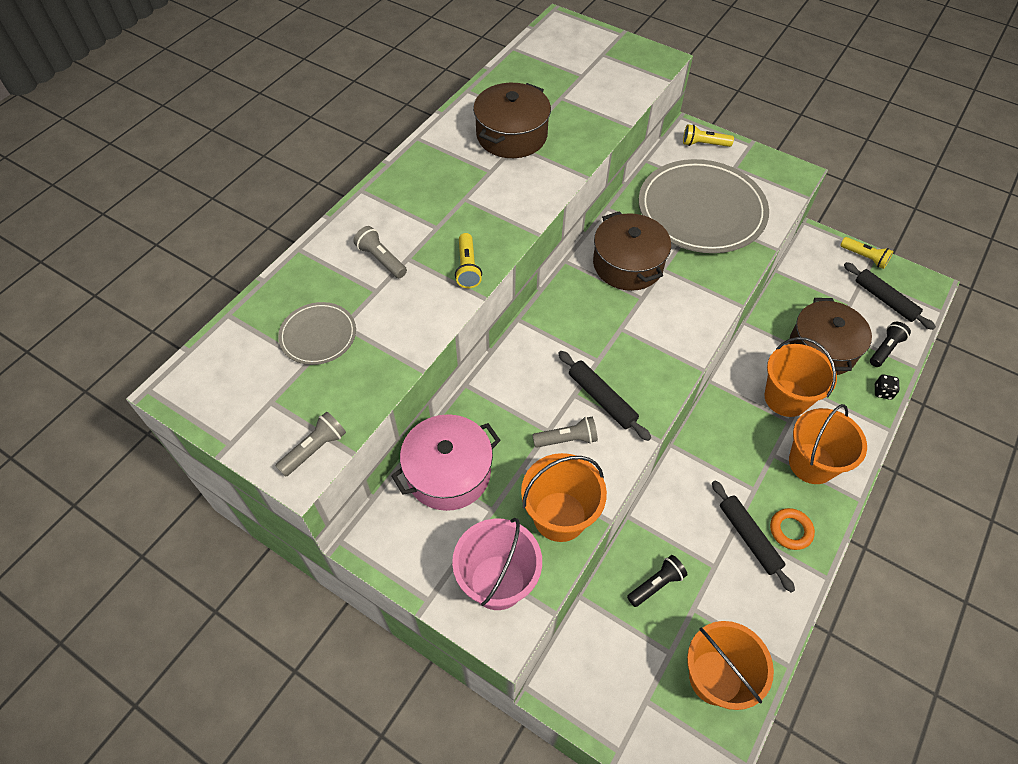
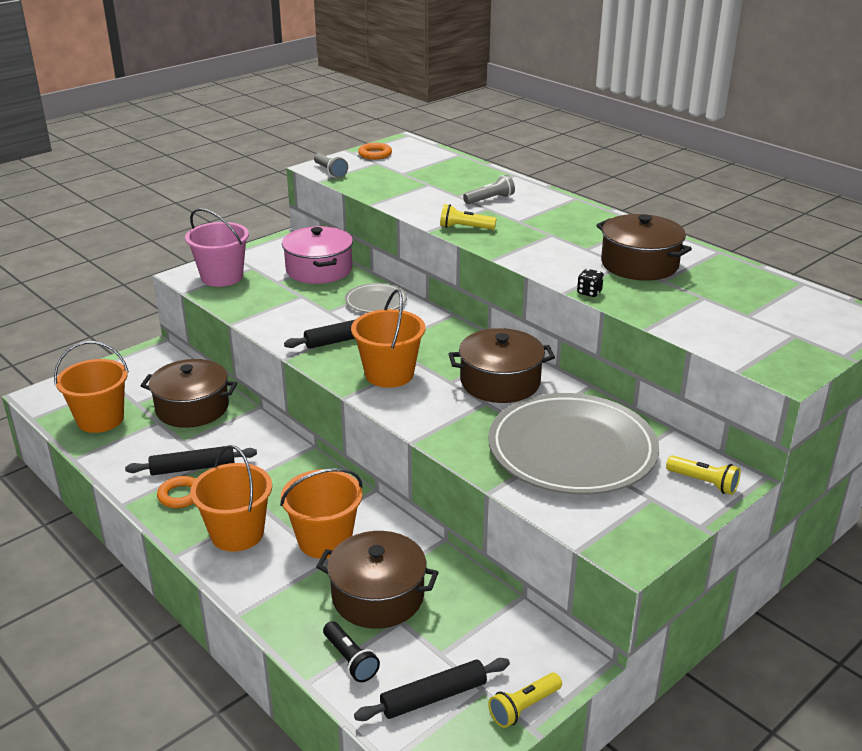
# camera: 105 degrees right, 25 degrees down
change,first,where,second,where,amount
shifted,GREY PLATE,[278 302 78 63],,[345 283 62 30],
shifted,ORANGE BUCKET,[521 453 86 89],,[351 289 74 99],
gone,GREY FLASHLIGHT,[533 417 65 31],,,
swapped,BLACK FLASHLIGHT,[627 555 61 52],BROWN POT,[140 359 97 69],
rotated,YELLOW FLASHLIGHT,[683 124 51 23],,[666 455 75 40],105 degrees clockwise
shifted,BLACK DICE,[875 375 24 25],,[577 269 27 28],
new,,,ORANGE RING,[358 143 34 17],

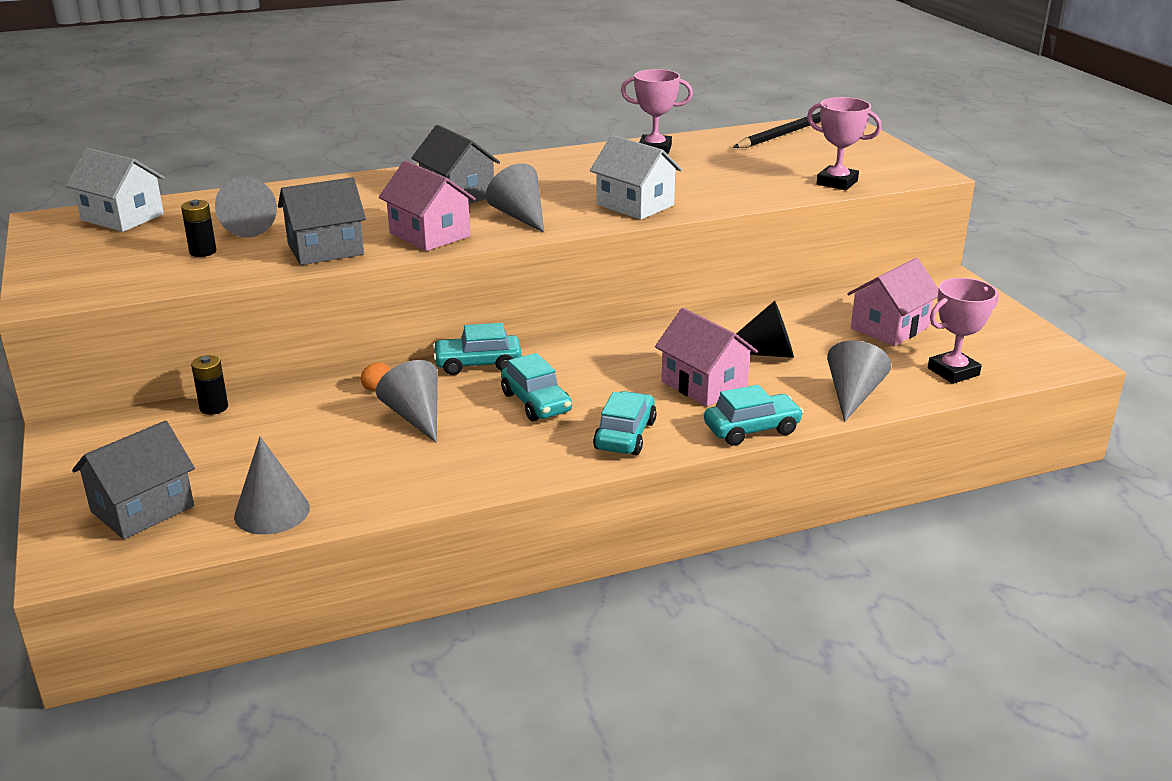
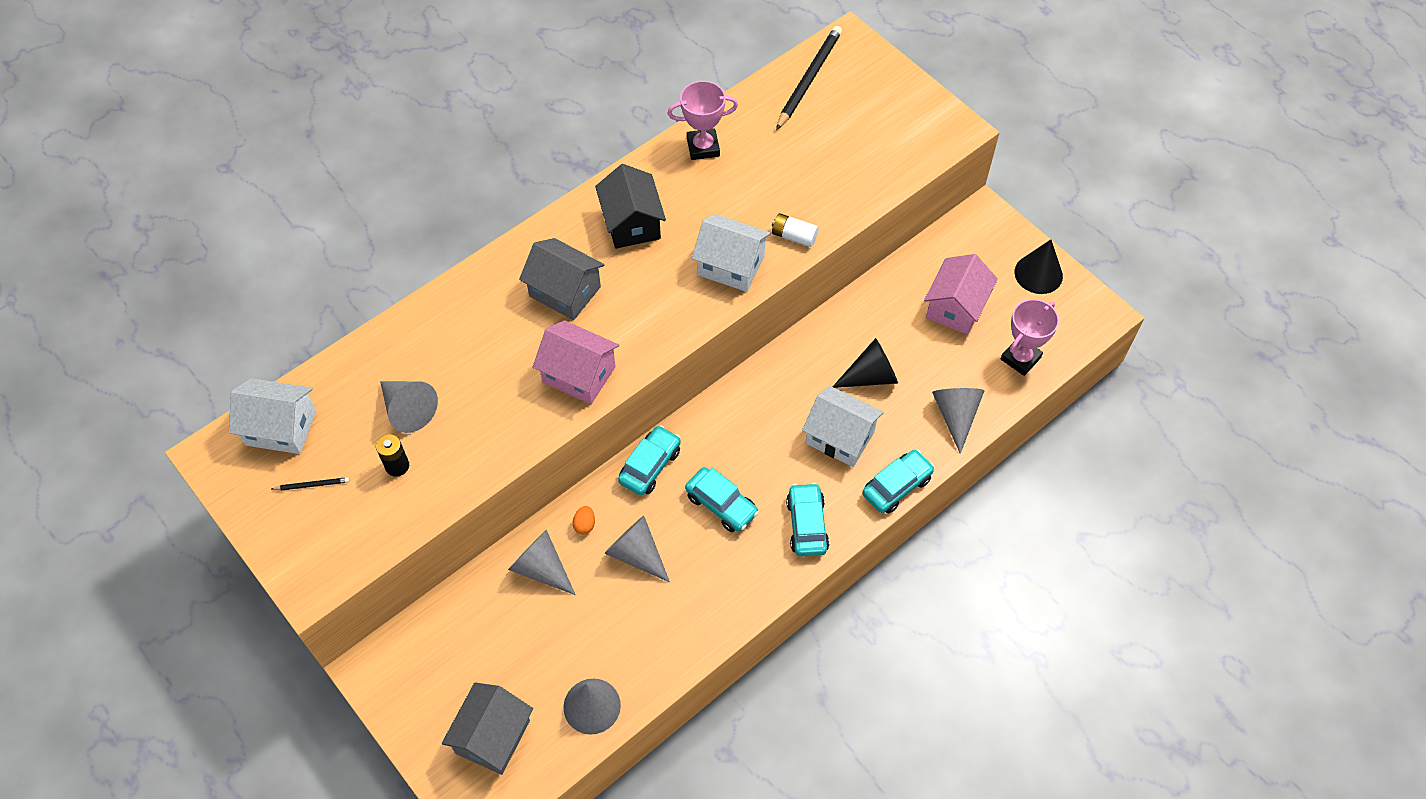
# camera: 20 degrees left, 30 degrees up
change,first,where,second,where,amount
gone,BLACK BATTERY,[191 355 37 60],,,
gone,GREY HOUSE,[278 177 88 88],,,
rotated,TURQUOISE CAR,[432 323 90 52],,[618 425 63 71],150 degrees clockwise
shifted,GREY CONE,[486 164 58 69],,[508 530 67 65],
repainted,PINK HOUSE,[655 308 103 99],WHITE HOUSE,[802 386 82 81],
gone,PINK TROPHY,[807 97 75 93],,,
new,,,BLACK PENCIL,[271 477 78 13],
new,,,BLACK HOUSE,[595 164 71 85],
new,,,WHITE BATTERY,[772 213 47 34],
new,,,BLACK CONE,[1015 240 48 54],

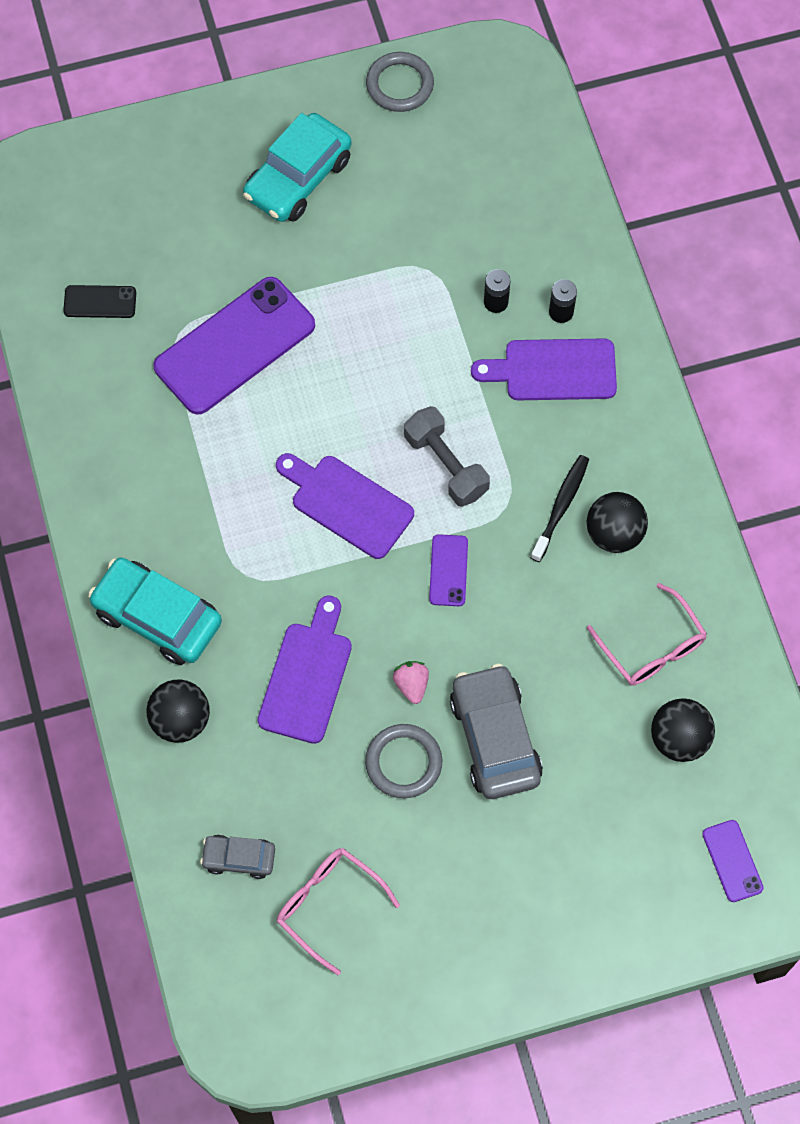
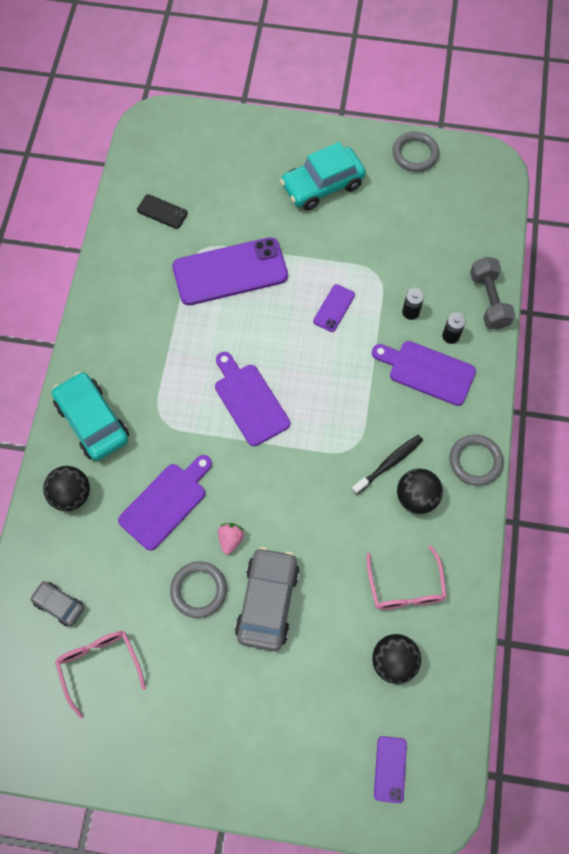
# camera: 25 degrees right, 0 degrees up
change,first,where,second,where,amount
shifted,GREY DUMBBELL,[404 406 86 101],,[470 257 45 73],
shifted,PURPLE PHONE,[429 534 39 72],,[313 284 42 48],
new,,,GREY RING,[450 434 53 52],

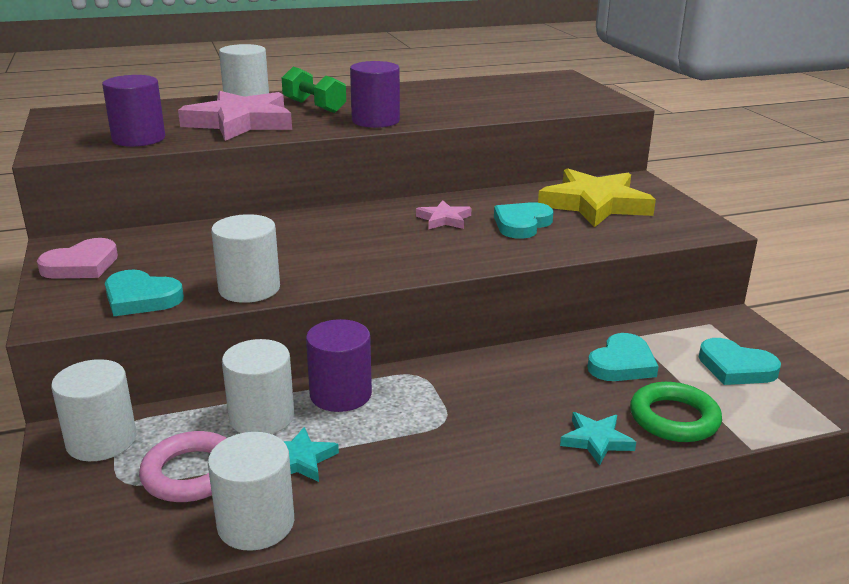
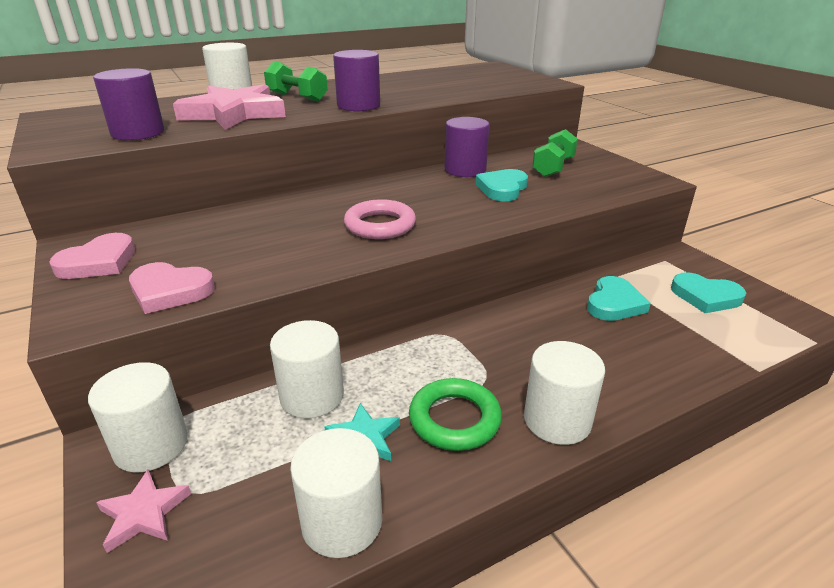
# camera: 10 degrees left, 5 degrees up
change,first,where,second,where,amount
repainted,TURQUOISE HEART,[105 270 79 46],PINK HEART,[129 262 86 52],
shifted,PINK RING,[139 431 87 71],,[344 199 72 40],
shifted,WHITE CYLINDER,[211 214 69 89],,[524 341 81 104],
shifted,PURPLE CYLINDER,[306 319 66 93],,[444 117 46 60],
shifted,PINK STAR,[416 200 55 30],,[96 470 95 83],
swapped,YELLOW STAR,[538 168 118 59],GREEN DUMBBELL,[532 129 46 48],
gone,TURQUOISE STAR,[560 412 76 54],,,
shifted,GREEN RING,[630 382 92 60],,[409 378 93 73],

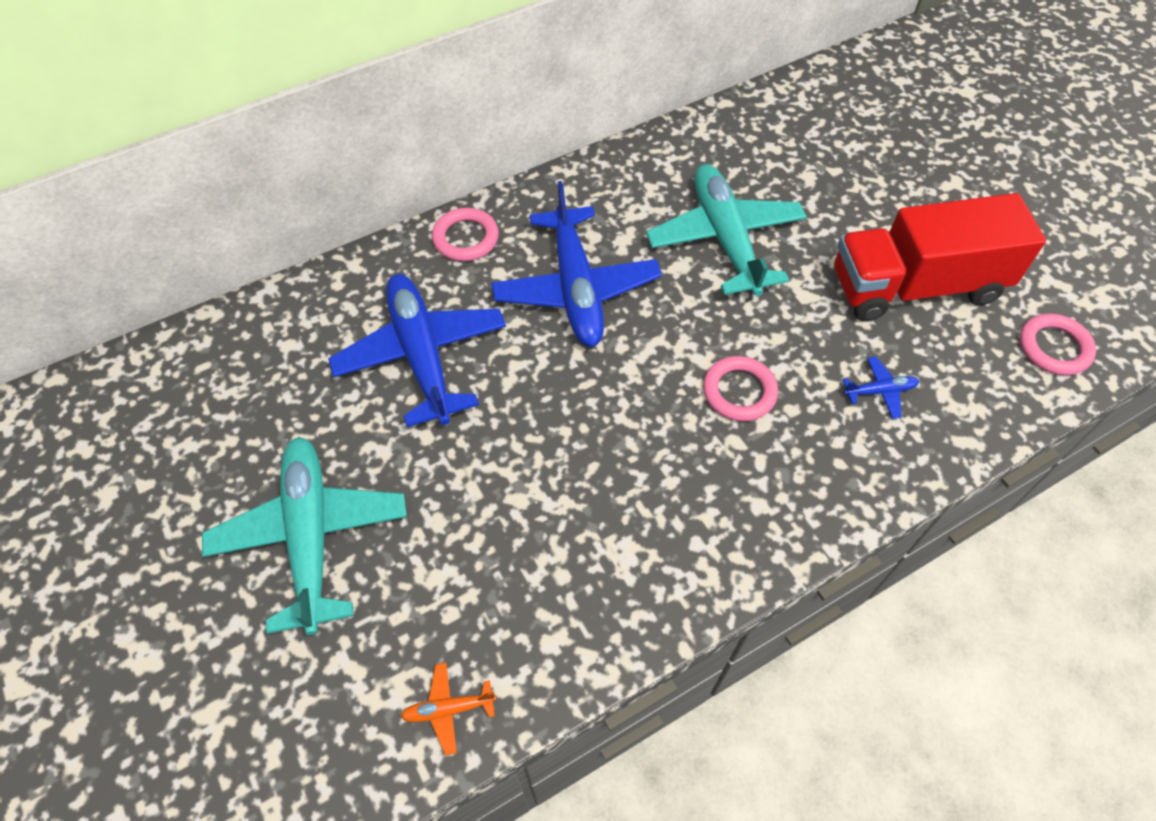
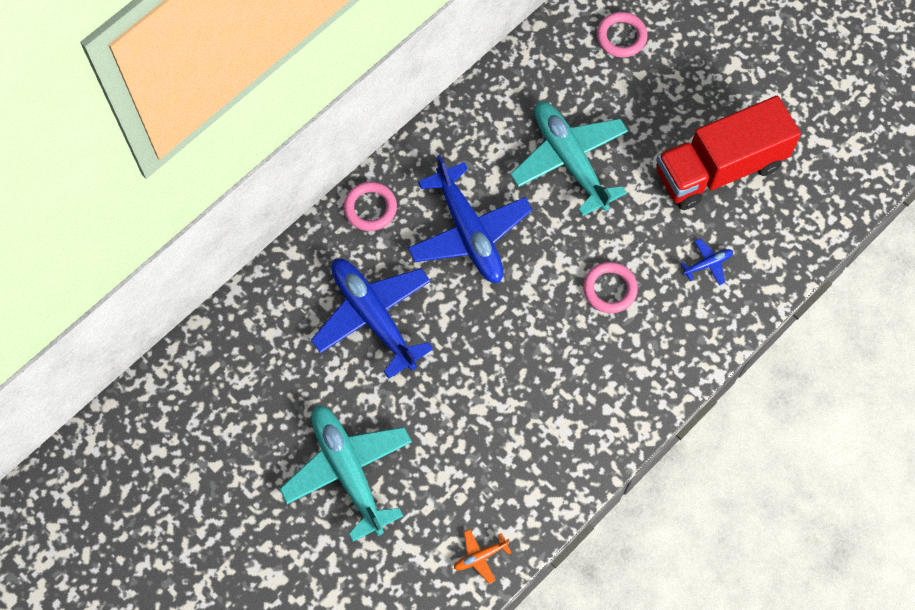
# camera: 15 degrees left, 10 degrees up
change,first,where,second,where,amount
shifted,PINK RING,[1020 313 76 62],,[597 12 51 45],

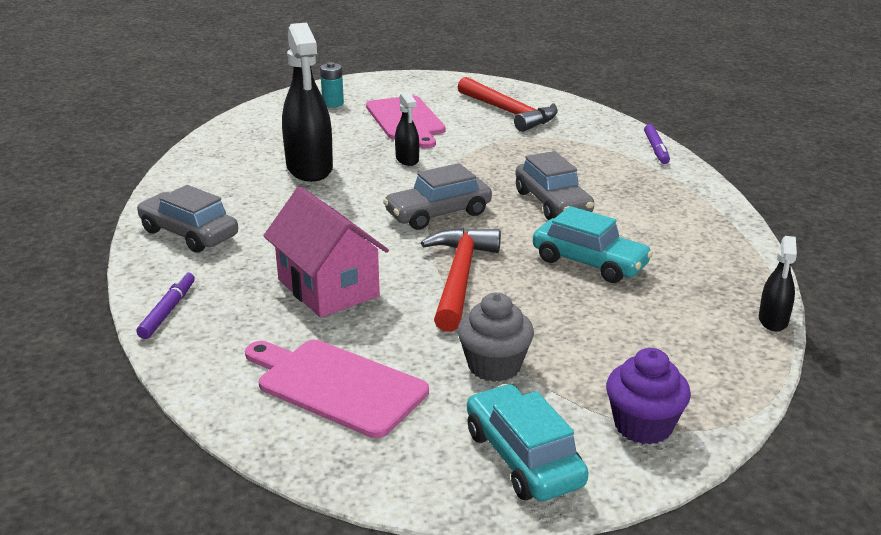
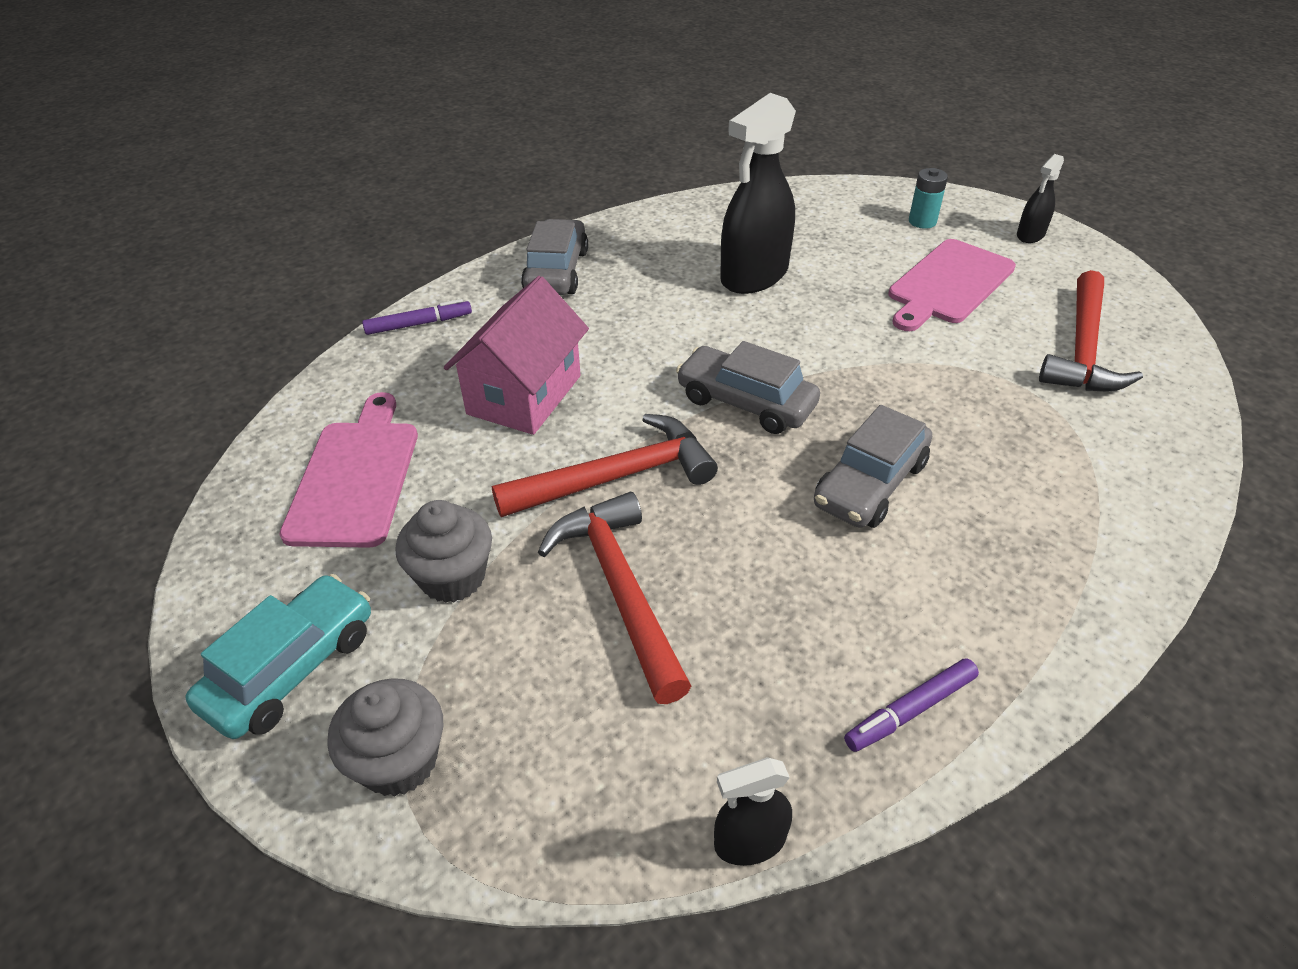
# camera: 60 degrees right, 15 degrees up
change,first,where,second,where,amount
shifted,BLACK SPRAY BOTTLE,[395 92 24 74],,[1017 154 47 89],
gone,TURQUOISE CAR,[533 206 120 77],,,
repainted,PURPLE CUPCAKE,[606 348 85 96],GREY CUPCAKE,[327 678 116 119],
shifted,PURPLE MARKER,[644 124 26 40],,[844 658 135 94],
new,,,RED HAMMER,[538 492 153 212],

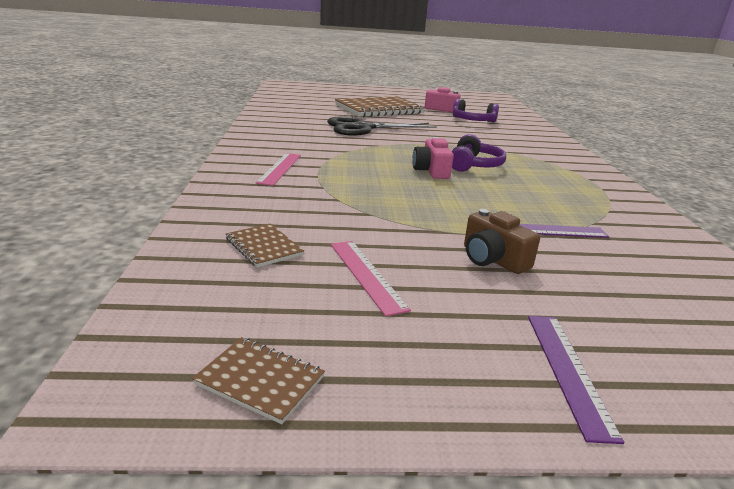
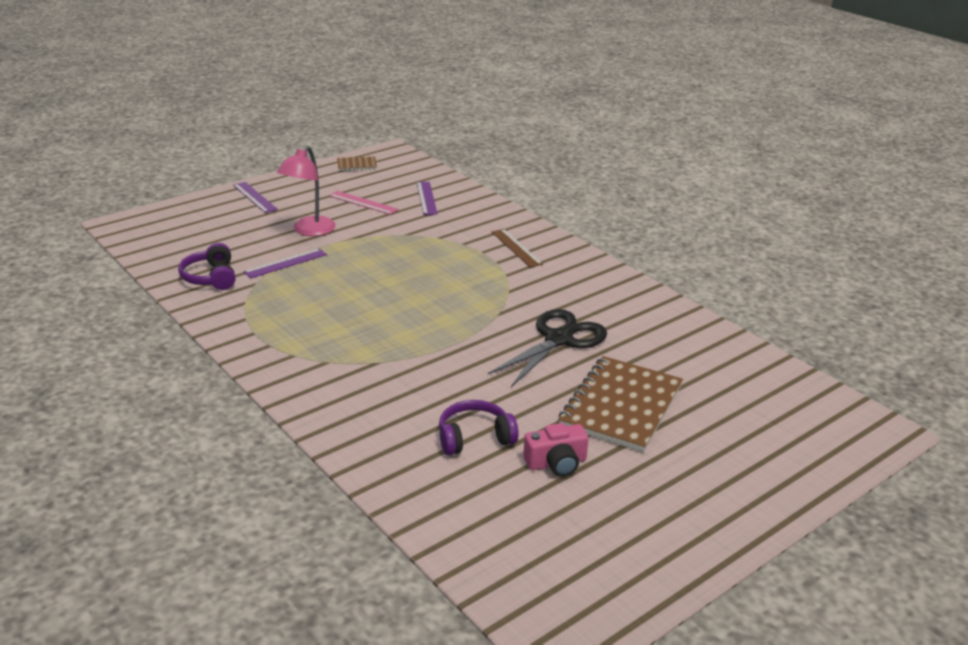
# camera: 145 degrees right, 5 degrees up
change,first,where,second,where,amount
swapped,BROWN NOTEBOOK,[226 223 78 44],PURPLE RULER,[417 182 20 33],
repainted,PINK RULER,[256 153 45 33],BROWN RULER,[491 229 52 39],
gone,PINK CAMERA,[412 137 42 42],,,
shifted,PURPLE HEADPHONES,[452 134 54 38],,[178 243 58 47],
swapped,BROWN CAMERA,[464 209 76 65],PINK LAMP,[277 146 59 90],

